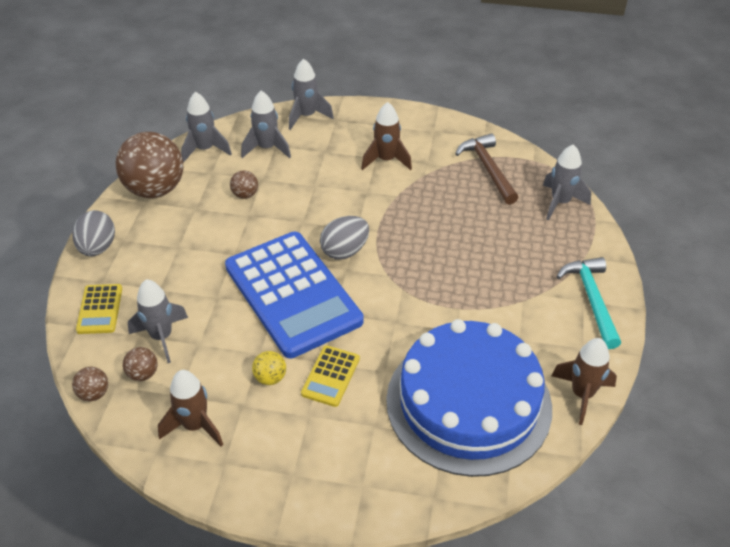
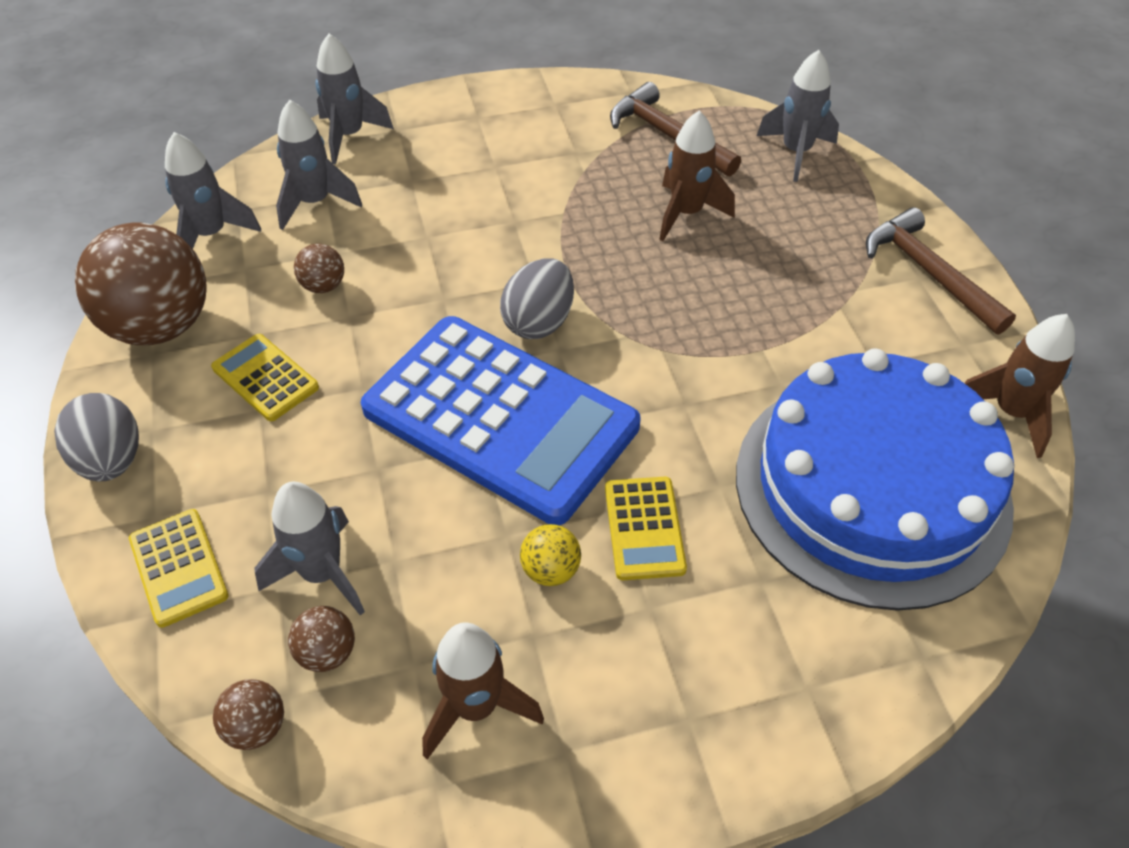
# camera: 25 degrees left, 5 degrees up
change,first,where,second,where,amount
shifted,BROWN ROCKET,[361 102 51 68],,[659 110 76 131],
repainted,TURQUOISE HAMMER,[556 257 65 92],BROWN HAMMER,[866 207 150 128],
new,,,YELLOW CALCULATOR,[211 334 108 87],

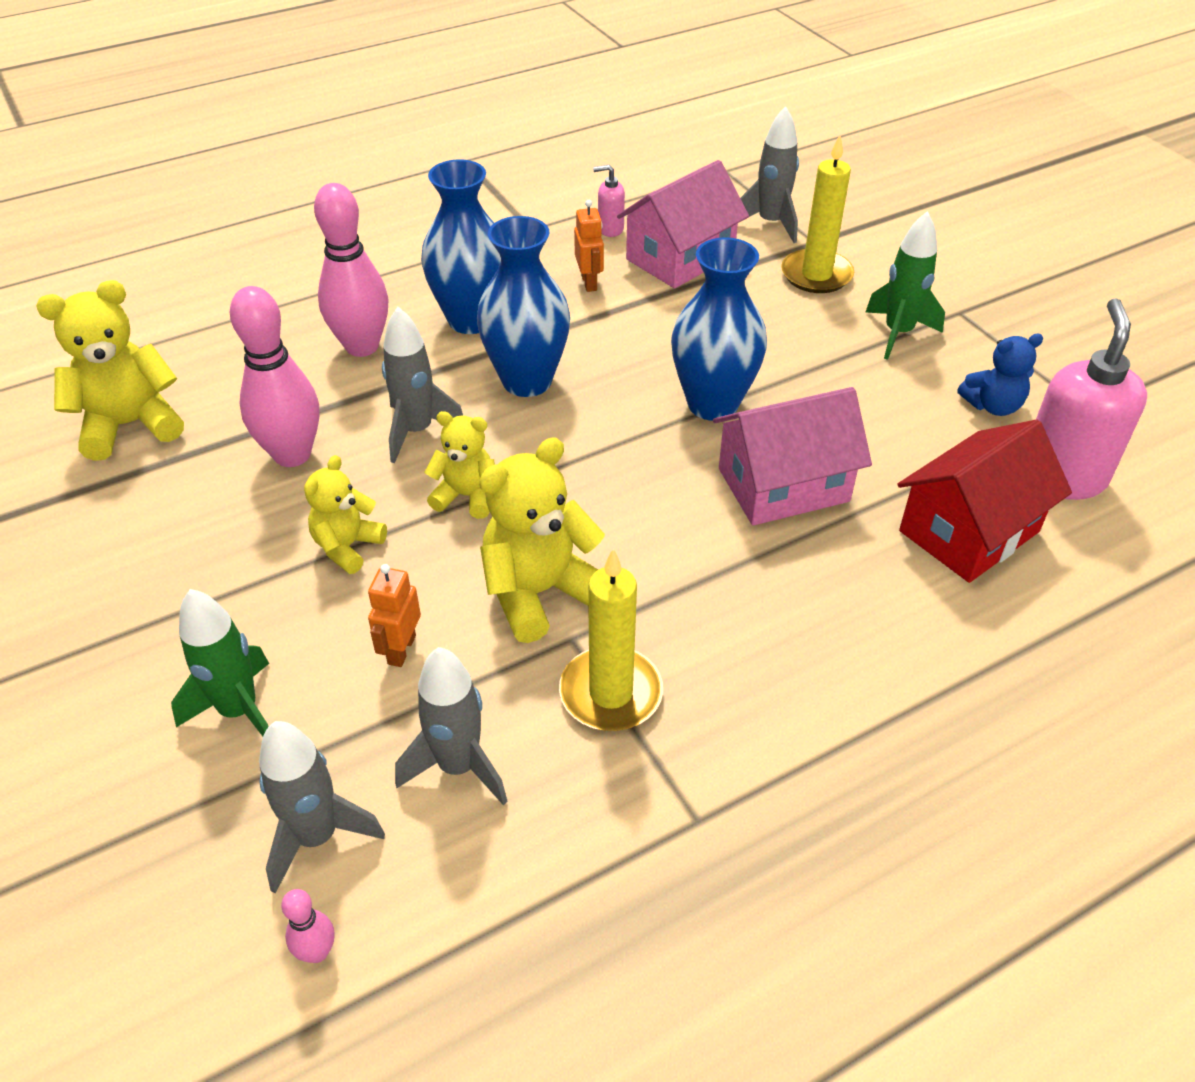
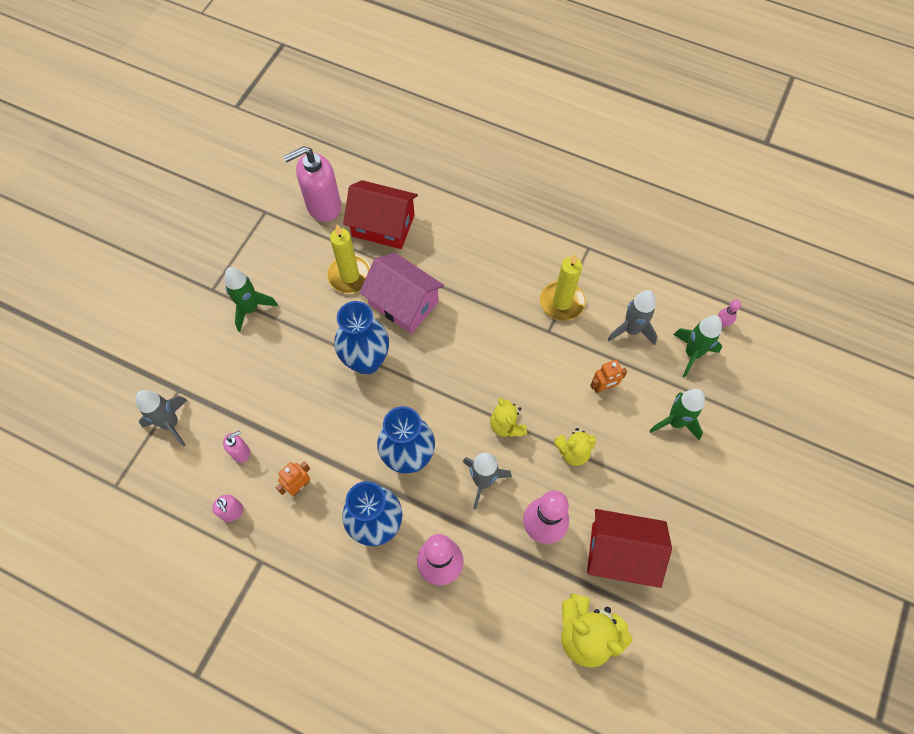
# camera: 125 degrees left, 20 degrees up
change,first,where,second,where,amount
repainted,GREY ROCKET,[259 721 126 173],GREEN ROCKET,[673 315 49 62],
gone,YELLOW TEDDY BEAR,[479 437 126 206],,,
swapped,PINK HOUSE,[617 160 132 128],PINK SOAP DISPENSER,[223 431 27 32],
shifted,YELLOW CANDLE,[781 135 73 158],,[327 225 44 69],
gone,BLUE TEDDY BEAR,[957 333 86 83],,,
new,,,RED HOUSE,[587 509 85 79],

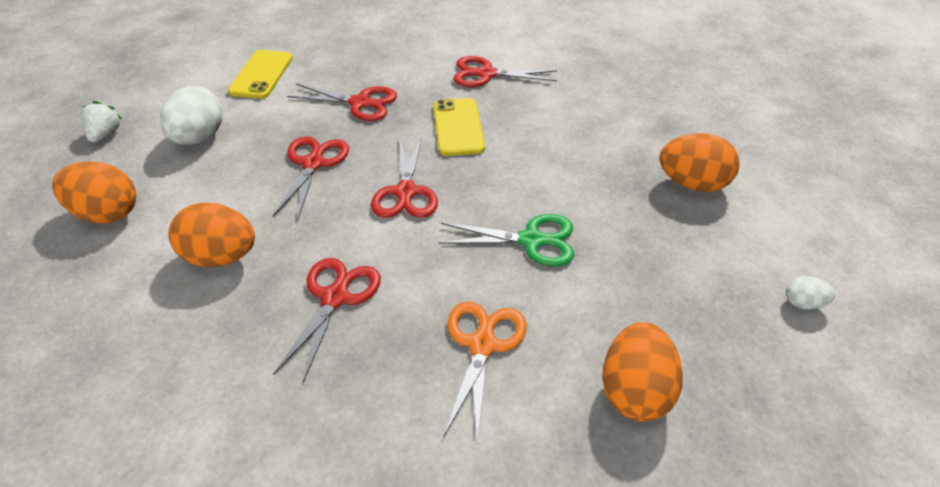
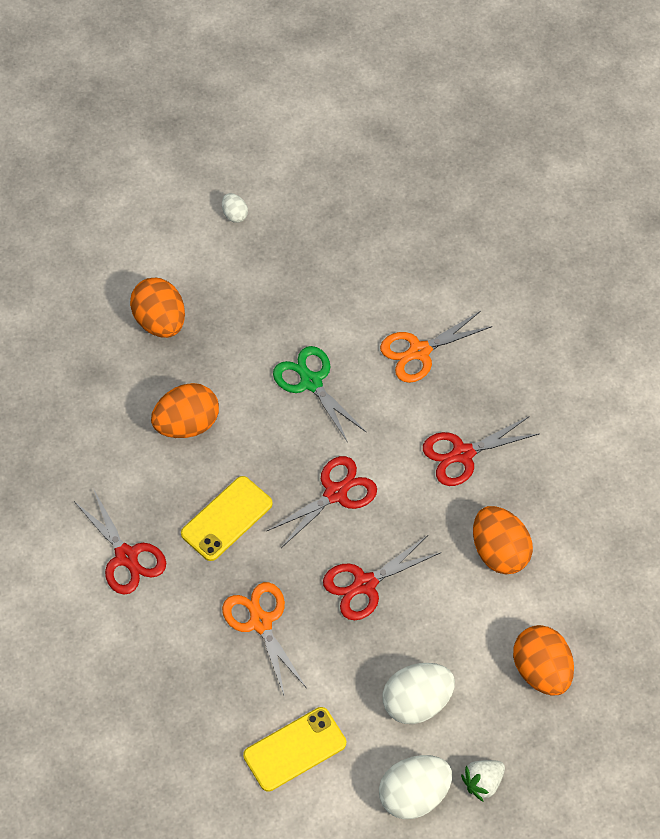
# camera: 130 degrees left, 15 degrees up
change,first,where,second,where,amount
repainted,RED SCISSORS,[287 84 110 37],ORANGE SCISSORS,[222 582 84 115],
shifted,ORANGE EGG,[602 322 81 99],,[151 383 68 55],
new,,,WHITE EGG,[379 755 73 64],

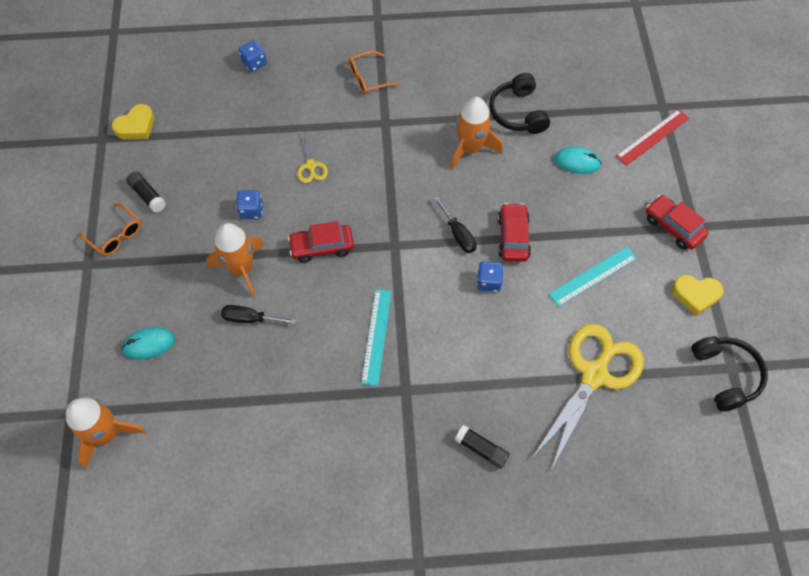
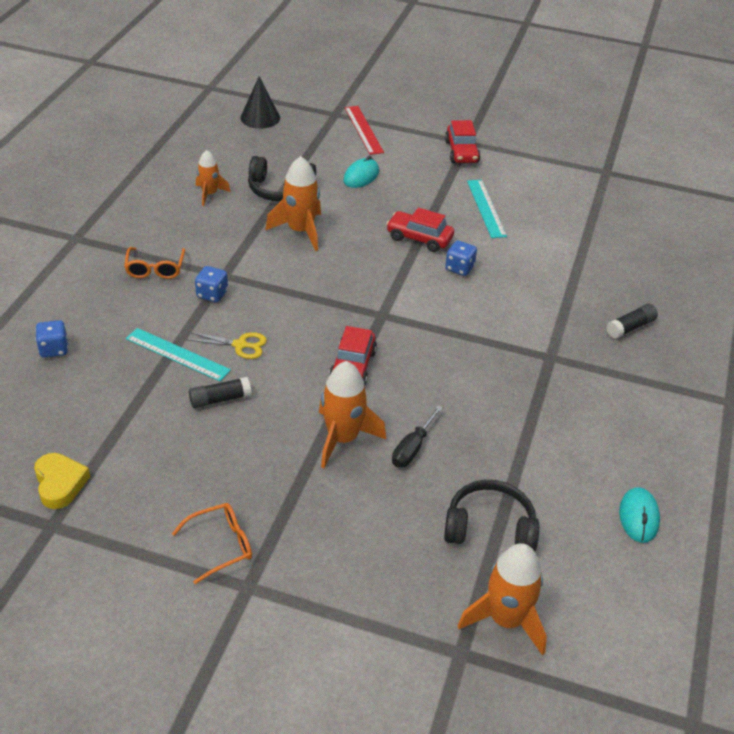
# camera: 70 degrees left, 20 degrees down
change,first,where,second,where,amount
shifted,TURQUOISE MOUSE,[122 327 53 32],,[619 487 41 56],
shifted,BLACK GLUE STICK,[126 172 40 41],,[189 377 62 31],
shifted,BLUE DICE,[236 190 27 29],,[195 266 33 36],
shifted,TURQUOISE RULER,[361 289 31 97],,[126 328 105 53],
gone,BLACK SCREWDRIVER,[434 196 42 57],,,
gone,YELLOW SCISSORS,[532 324 112 146],,,
rotated,RED CAR,[646 195 63 55],,[445 120 35 43],75 degrees counterclockwise
gone,YELLOW HEART,[672 275 52 41],,,
shifted,BLACK HEADPHONES,[691 336 77 76],,[444 480 95 72],
new,,,ORANGE ROCKET,[196 150 35 56],
new,,,BLACK CONE,[240 76 40 53],

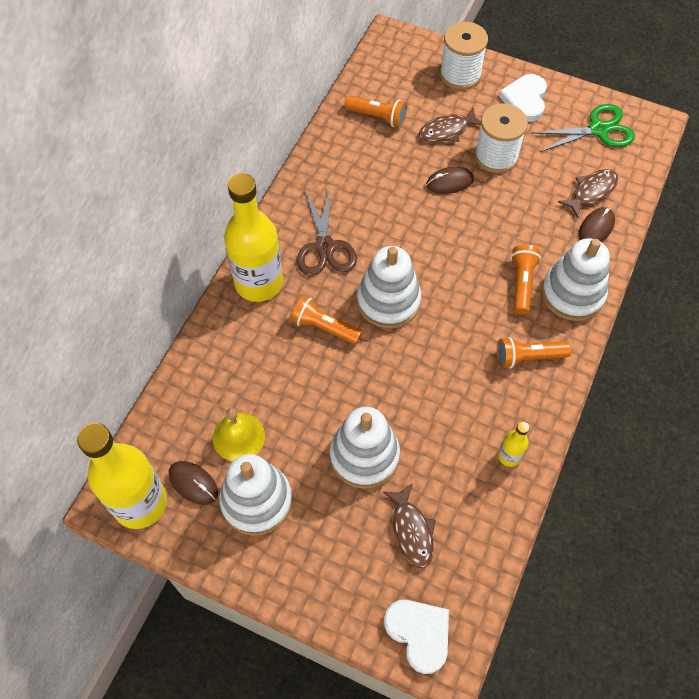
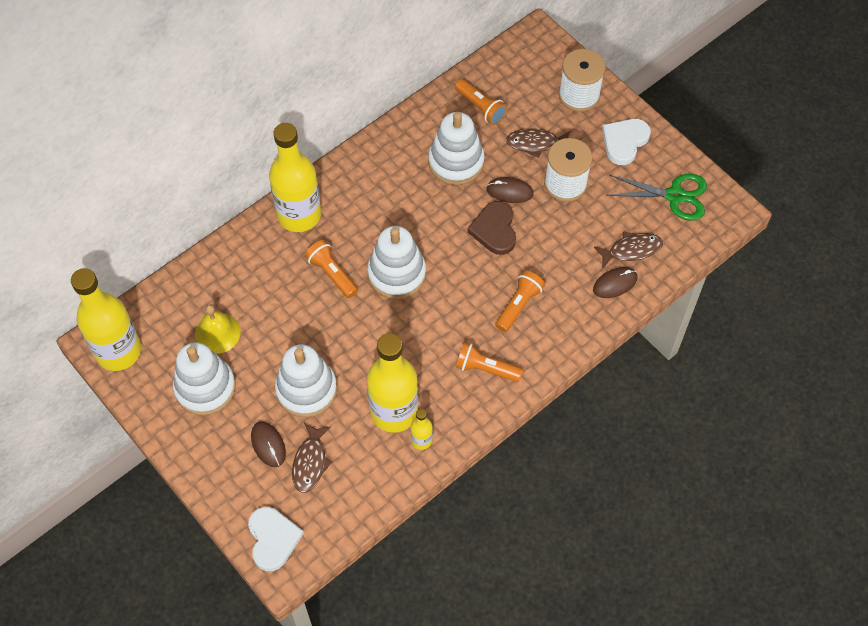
# camera: 25 degrees right, 0 degrees up
change,first,where,second,where,amount
shifted,BROWN MOUSE,[169 461 49 44],,[251 421 35 46],
gone,BROWN SCISSORS,[297 185 60 91],,,
shifted,WHITE STACKING TOY,[542 238 68 83],,[428 112 57 73],
new,,,YELLOW BOTTLE,[367 333 51 100],
new,,,BROWN HEART,[467 201 49 54],

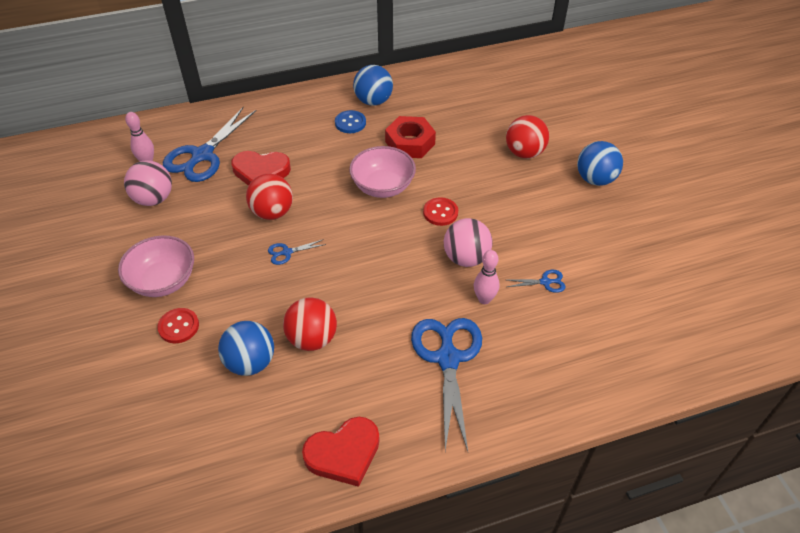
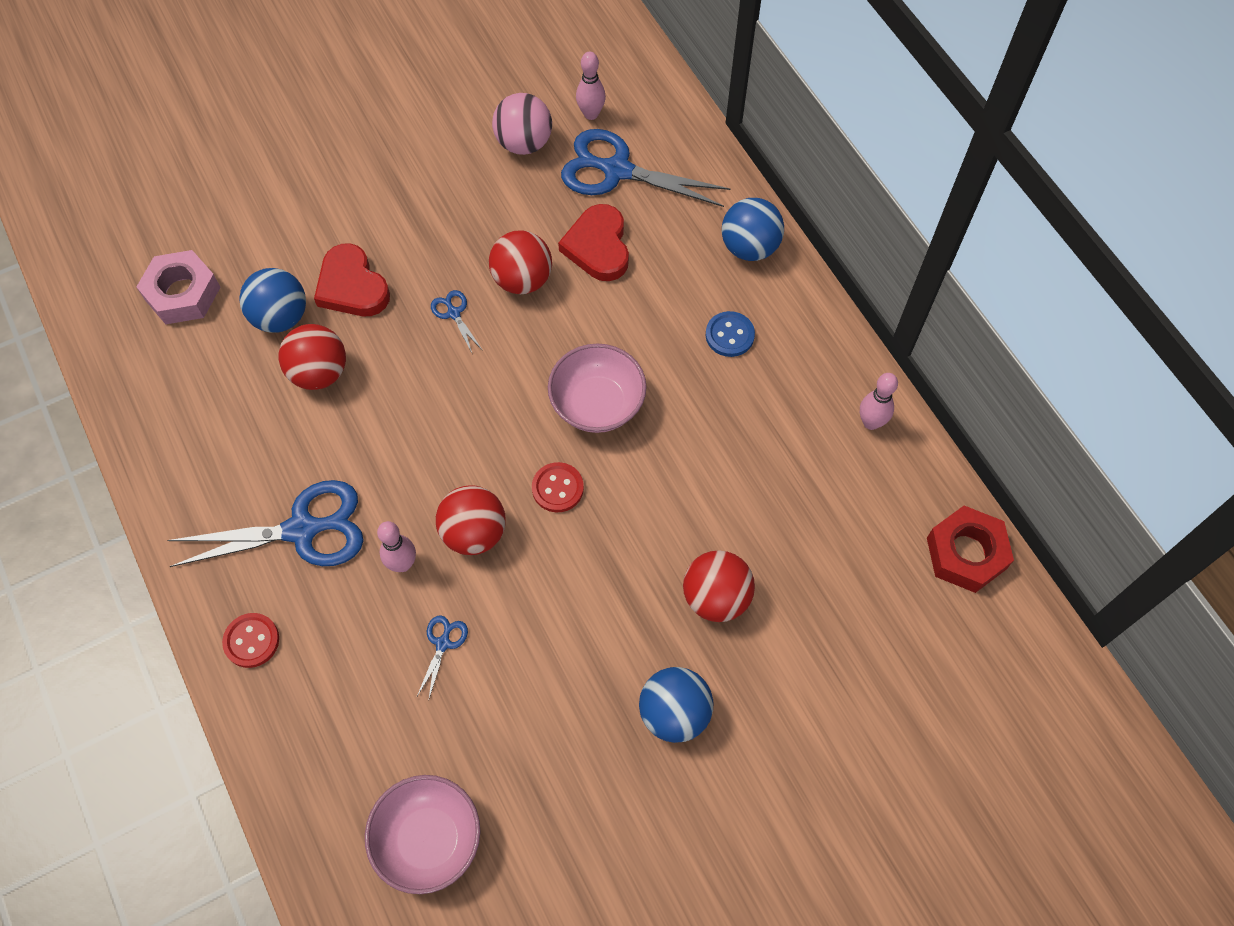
# camera: 80 degrees right, 15 degrees up
change,first,where,second,where,amount
shifted,PINK BOWL,[118 235 76 62],,[365 775 115 119],
shifted,RED BUTTON,[157 308 42 35],,[222 613 57 55],
shifted,RED HEART,[302 417 78 70],,[314 243 76 73],
shifted,BLUE BALL,[353 65 40 41],,[722 198 62 63],
shifted,RED NUT,[385 116 51 42],,[927 506 87 87],
repainted,PINK BALL,[444 218 48 49],RED BALL,[436 485 70 70],
rotated,BLUE SCISSORS,[507 270 59 23],,[417 615 51 86],150 degrees counterclockwise
new,,,PINK NUT,[136 250 85 74],
new,,,PINK BOWLING PIN,[860 373 38 57],

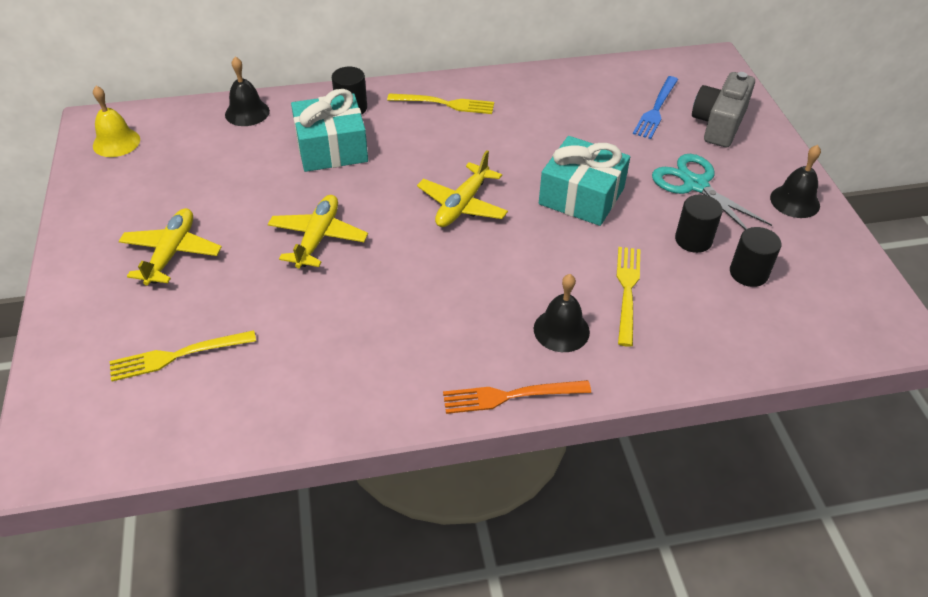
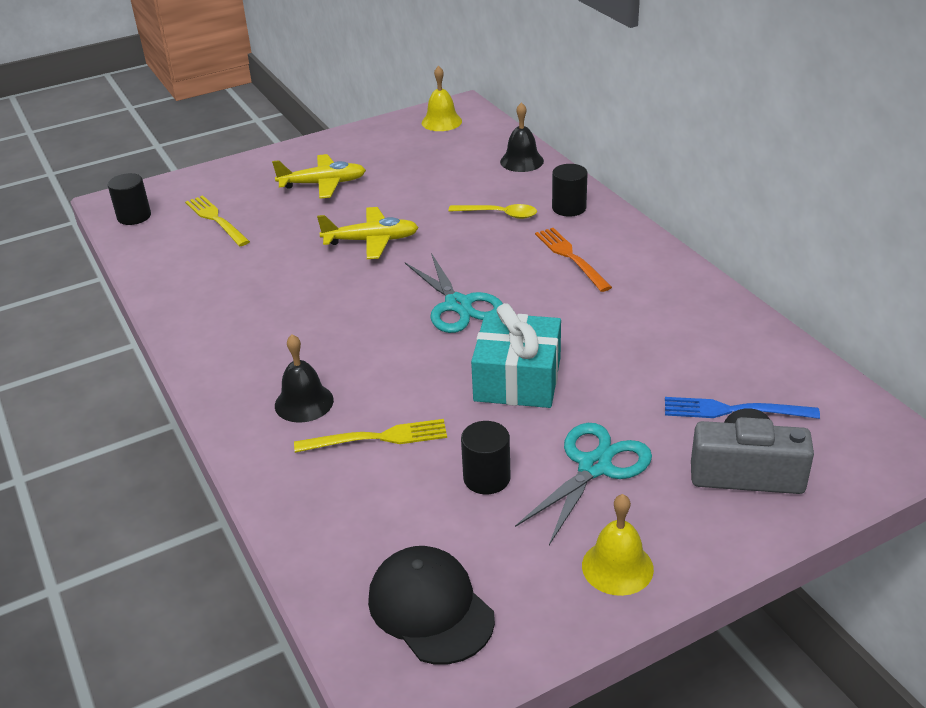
# camera: 75 degrees right, 10 degrees down
change,first,where,second,where,amount
swapped,TURQUOISE GIFT,[291 89 77 83],YELLOW SPOON,[448 204 89 15],
gone,YELLOW FORK,[387 93 107 21],,,
swapped,YELLOW PLANE,[417 150 91 77],TURQUOISE SCISSORS,[405 253 98 80],
shifted,ORANGE FORK,[443 380 148 34],,[535 228 77 64],
shifted,BLACK CYLINDER,[730 227 51 60],,[108 173 43 52],
repainted,BLACK BELL,[770 145 51 73],YELLOW BELL,[582 494 72 102],
new,,,BLACK CAP,[368 546 127 118],

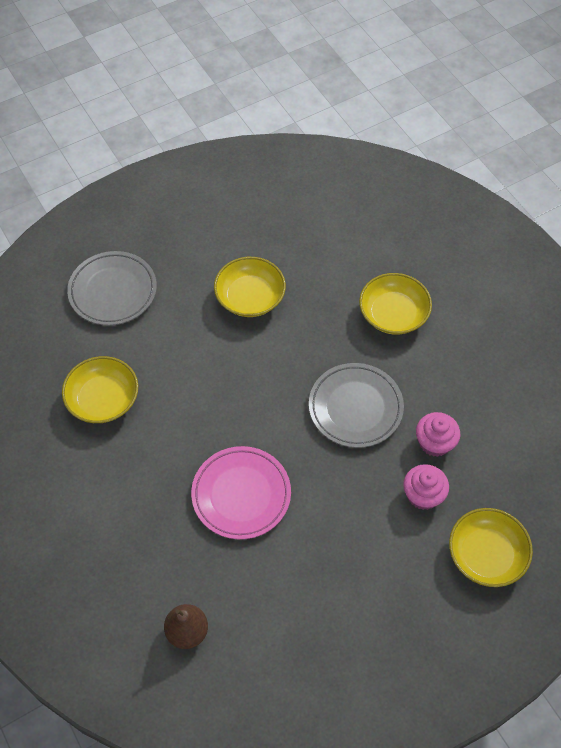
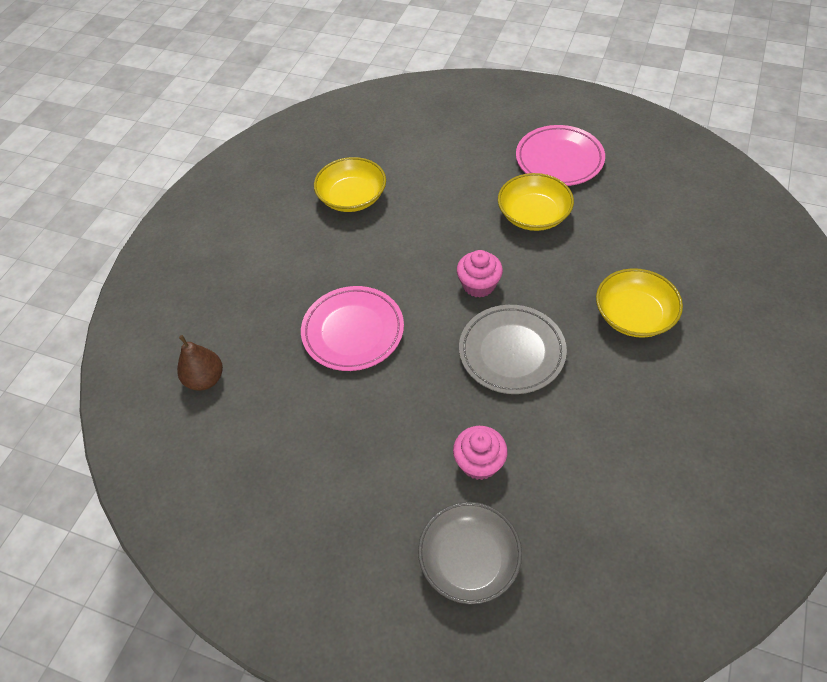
# camera: 55 degrees right, 5 degrees down
change,first,where,second,where,amount
gone,GREY PLATE,[67 251 90 74],,,
shifted,PINK CUPCAKE,[416 412 44 45],,[457 250 46 48],
repainted,YELLOW BOWL,[449 508 84 79],GREY BOWL,[418 502 104 102],
new,,,PINK PLATE,[516 125 89 61],

